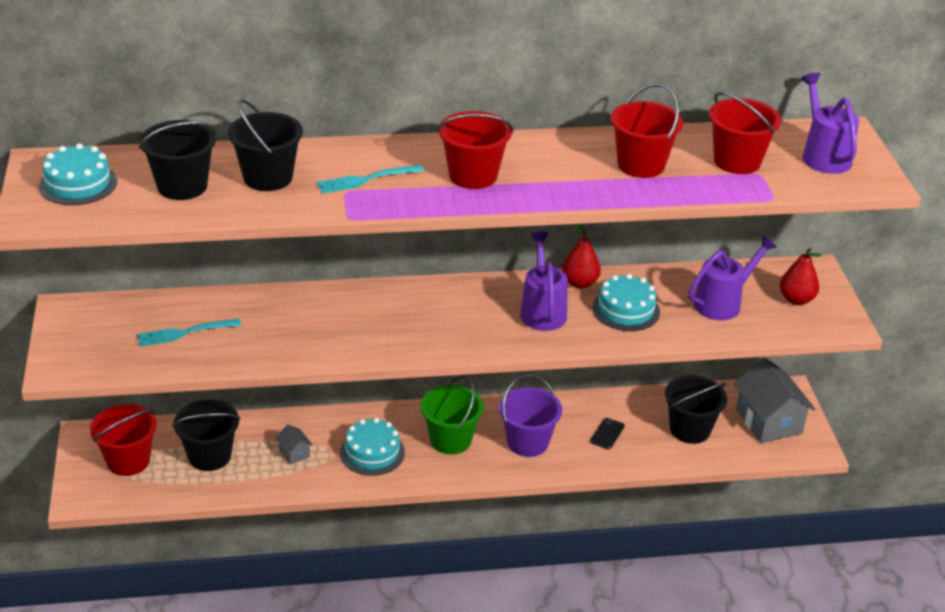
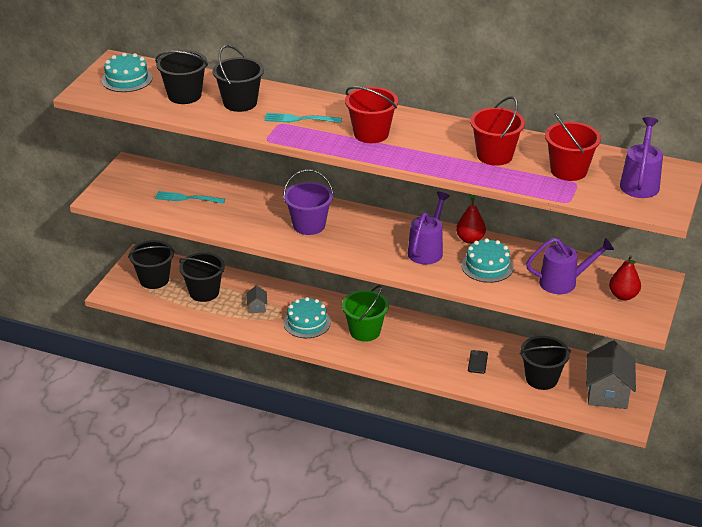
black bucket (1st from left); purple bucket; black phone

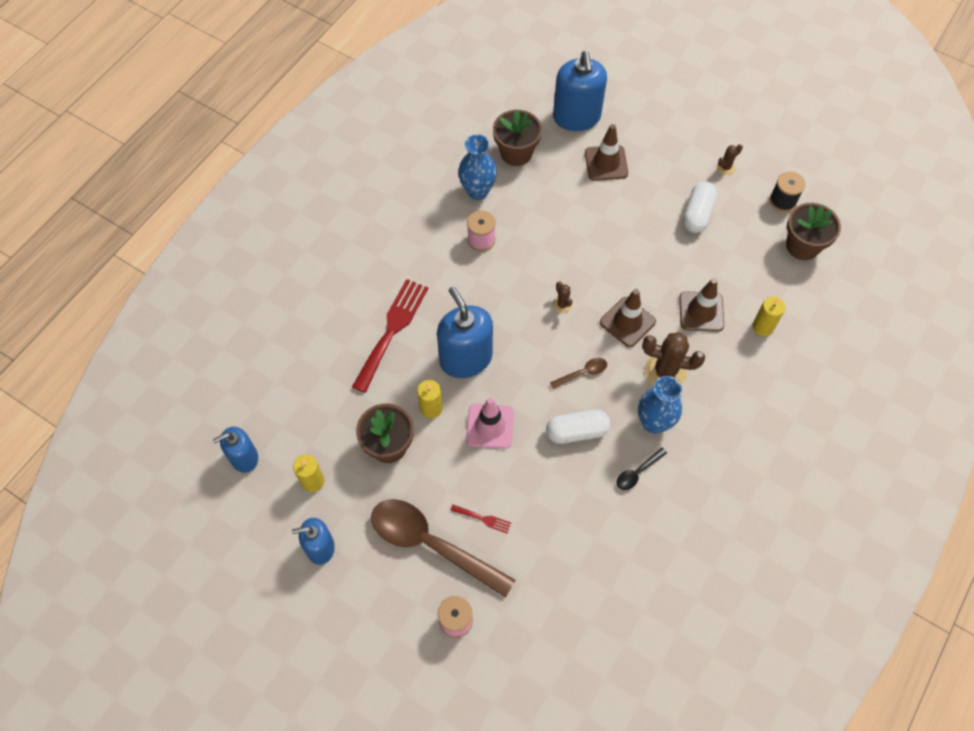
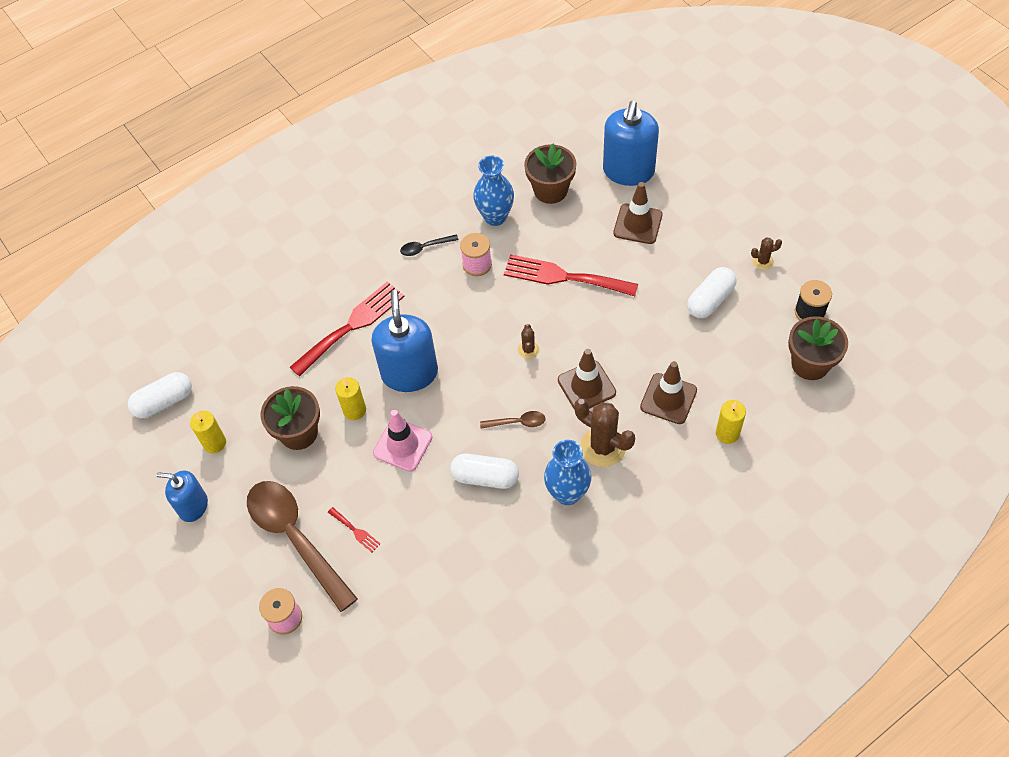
white capsule (1st from left); black spoon; red fork (3rd from left)

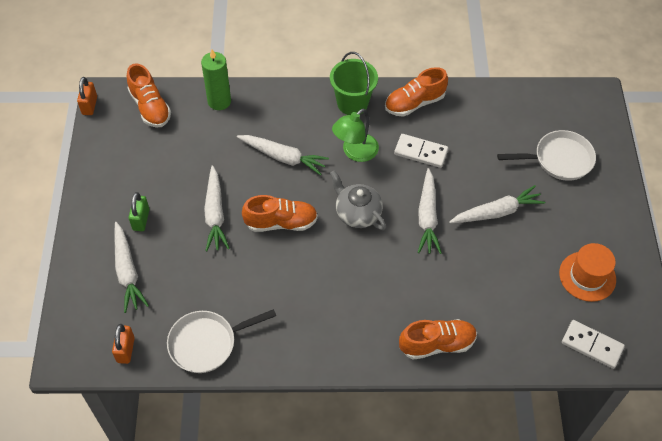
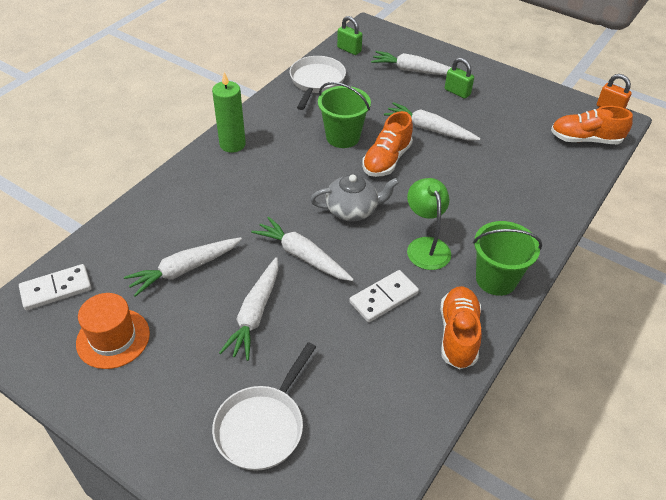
green padlock (1st from left); green candle; white carrot (1st from left); orange shoe (4th from left in the first image); green bucket (1st from left)

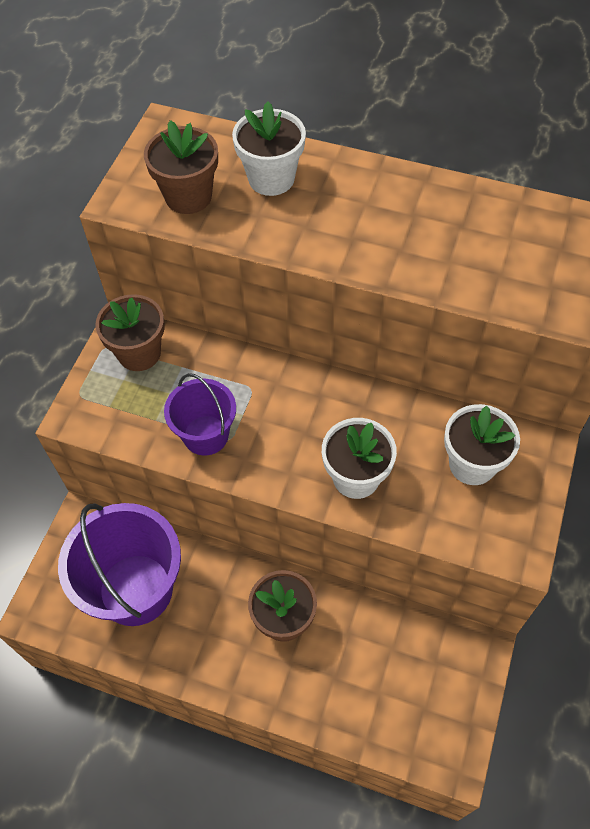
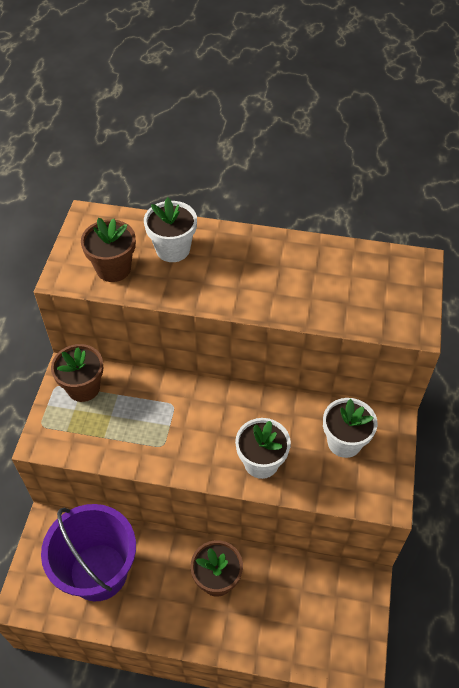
purple bucket (2nd from left in the first image)

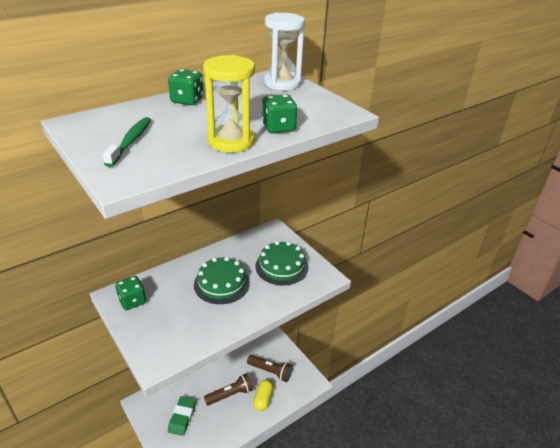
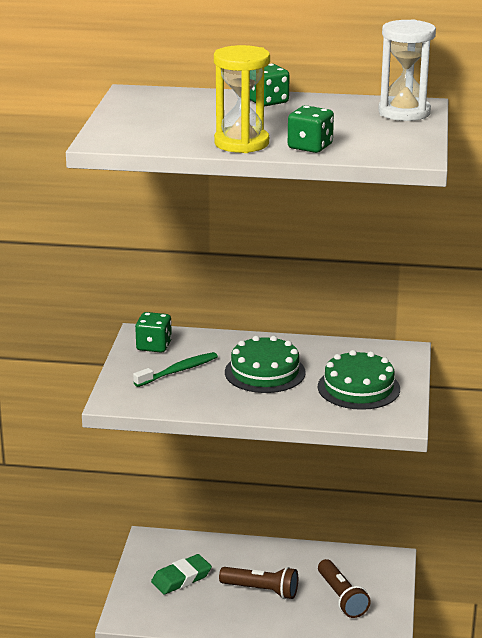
green toothbrush; yellow capsule

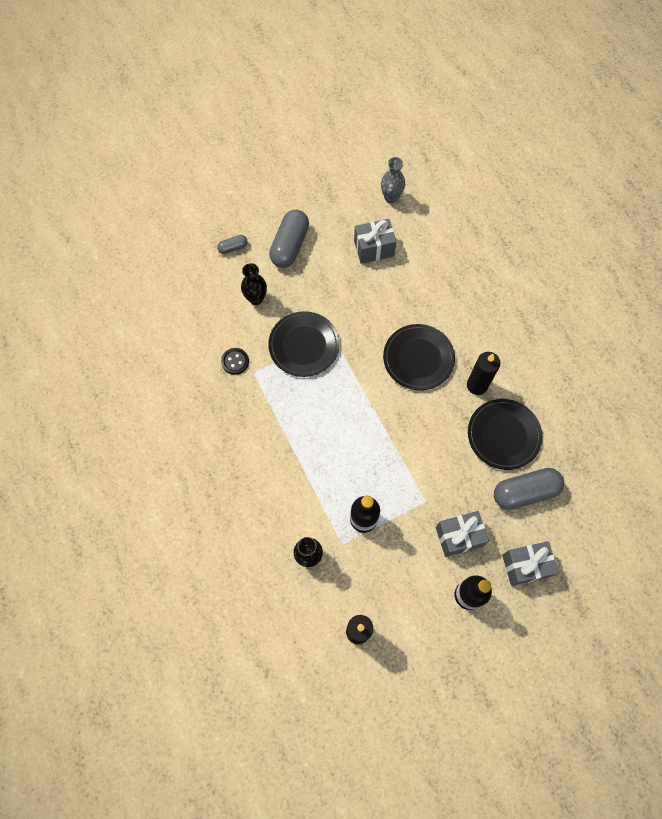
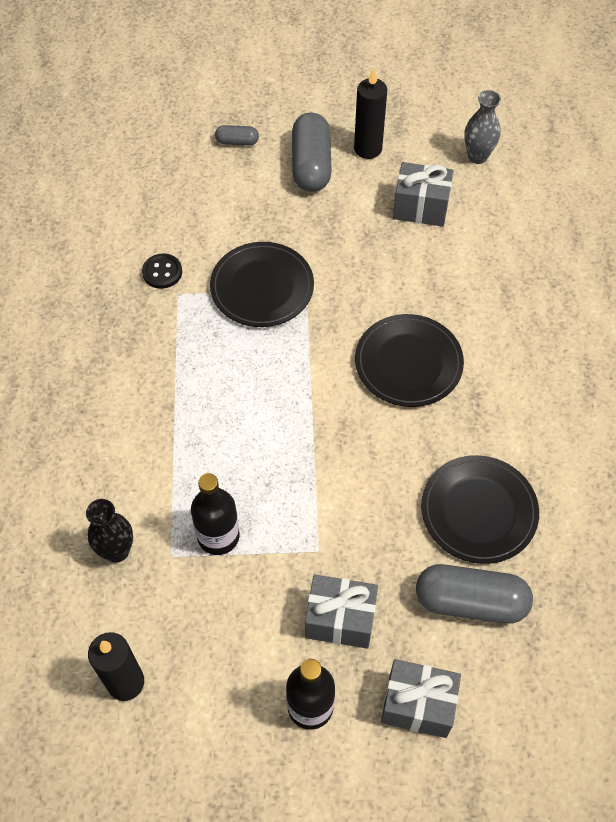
black vase (1st from left in the first image); grey capsule (2nd from left); black candle (2nd from left)

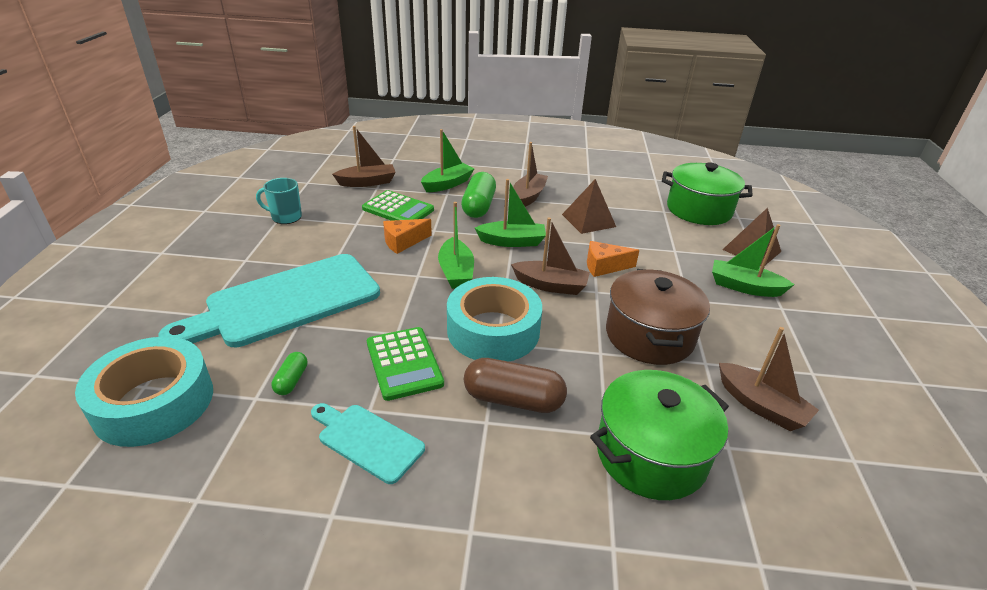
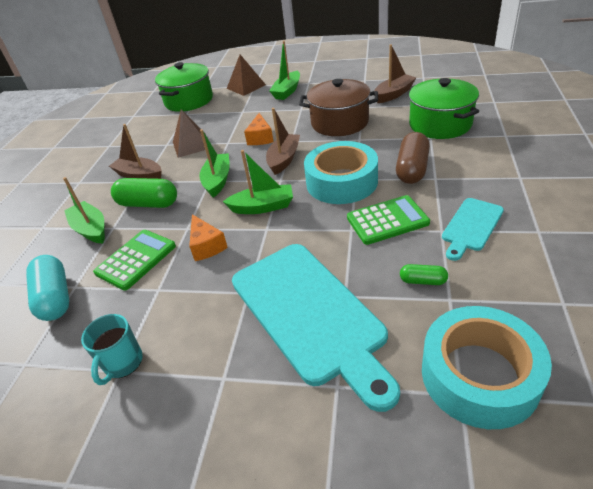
turquoise capsule

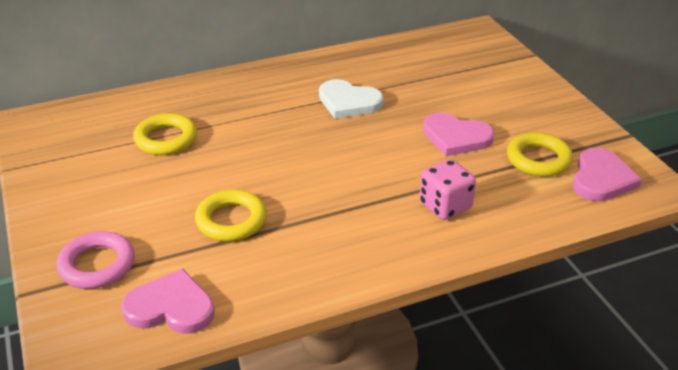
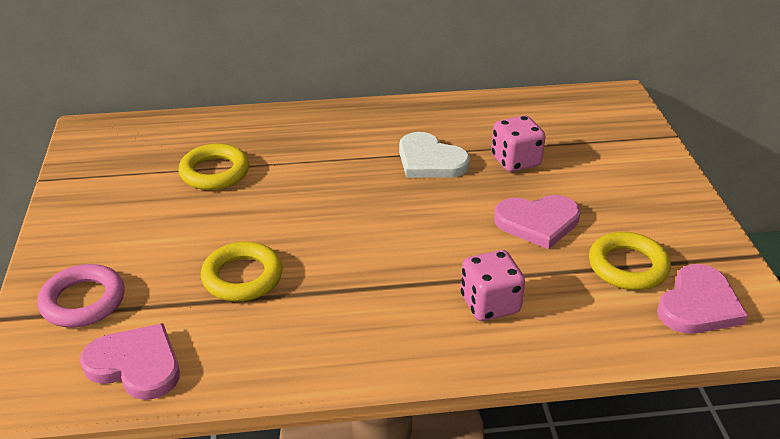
pink heart (2nd from left); pink dice (2nd from left)

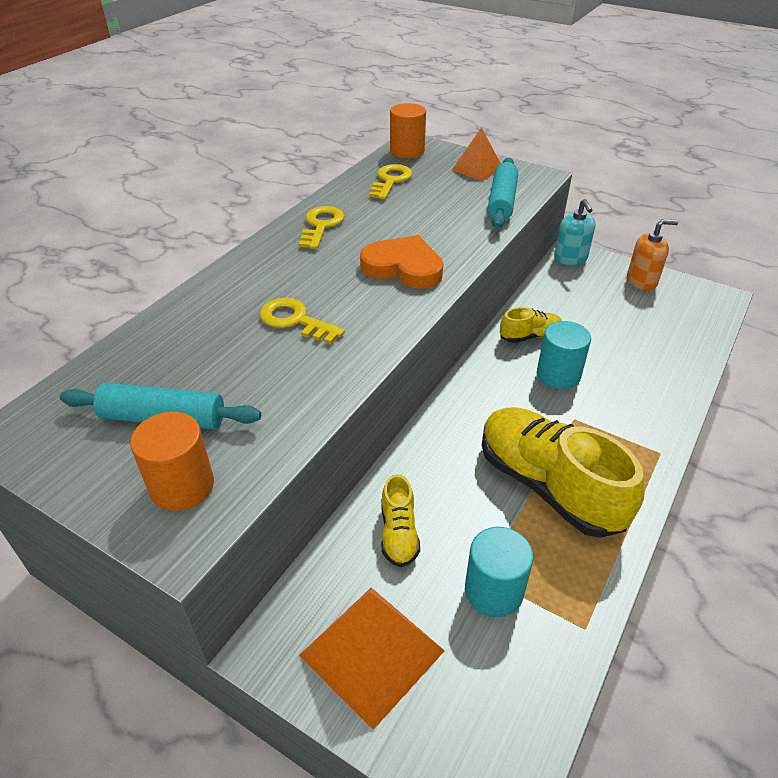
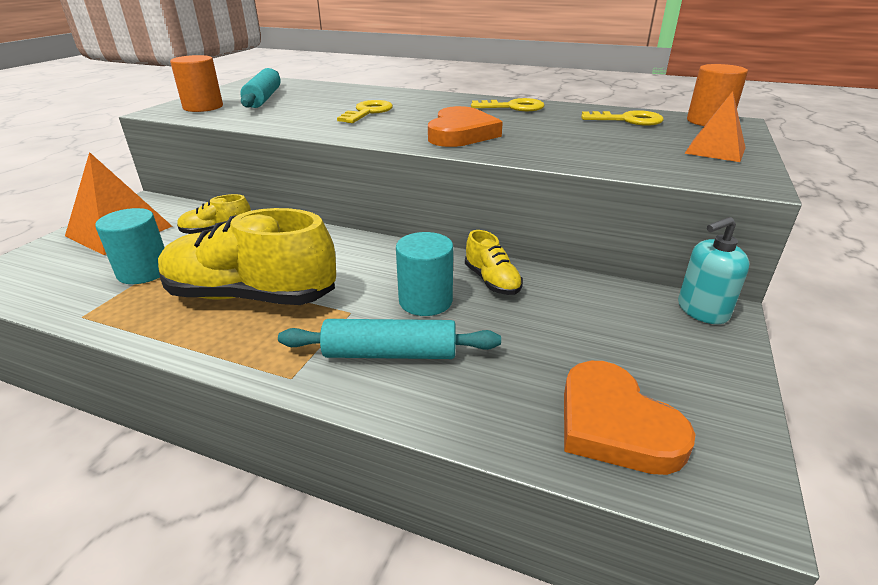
yellow shoe (2nd from left); turquoise rolling pin (2nd from left); orange soap dispenser; orange heart (2nd from left)

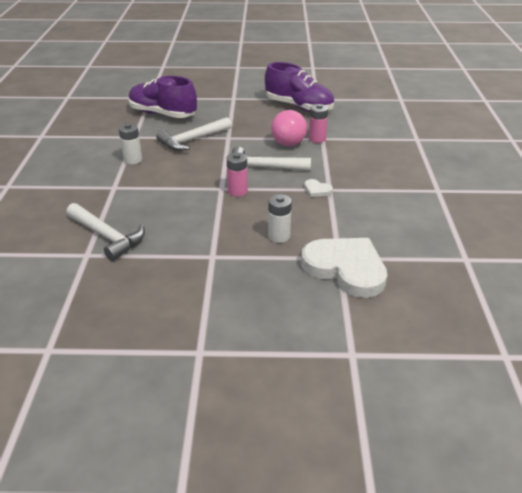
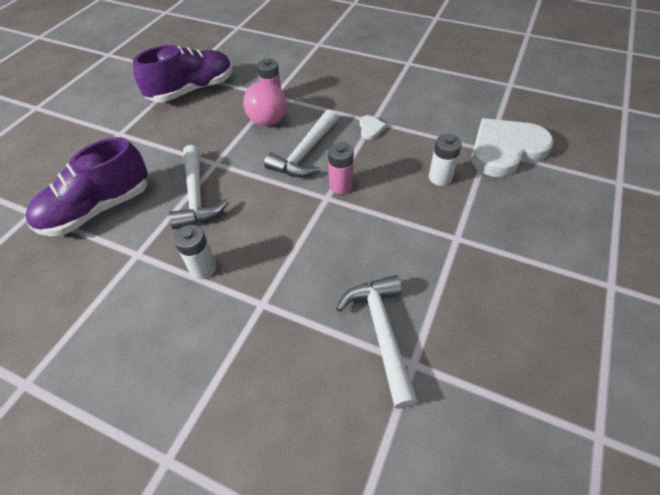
white hammer (3rd from left); white heart (1st from left)

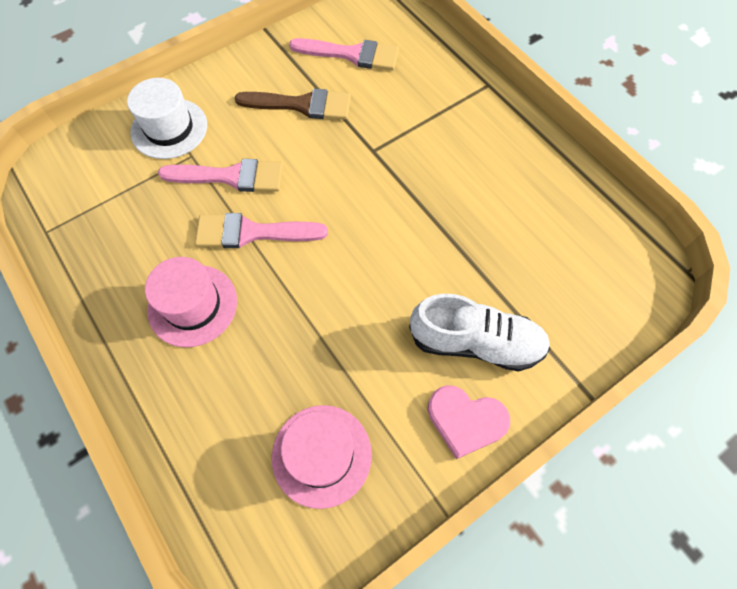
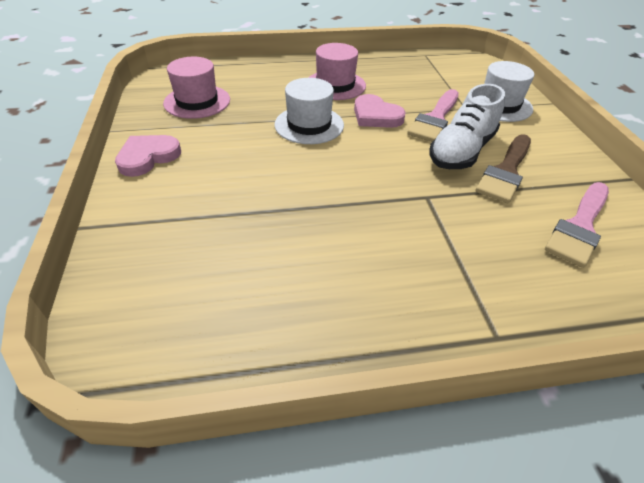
pink heart (2nd from left); white shoe; white hat (1st from left)

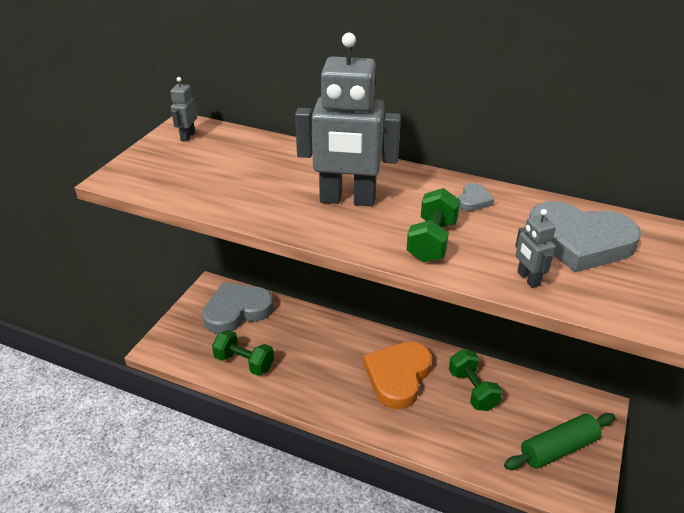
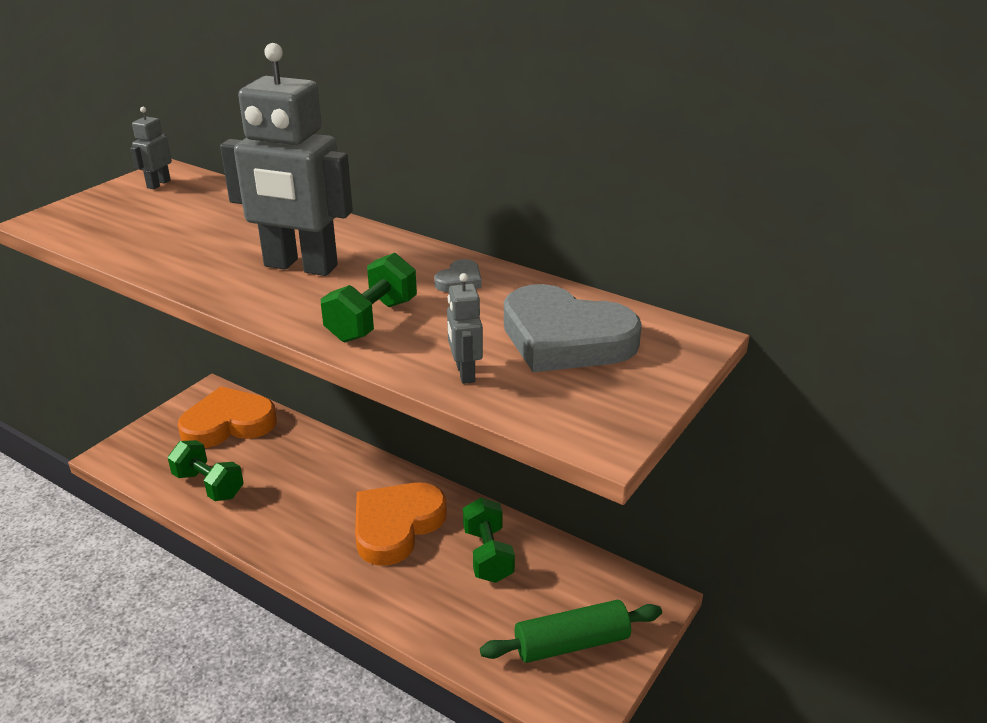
orange heart (1st from left)

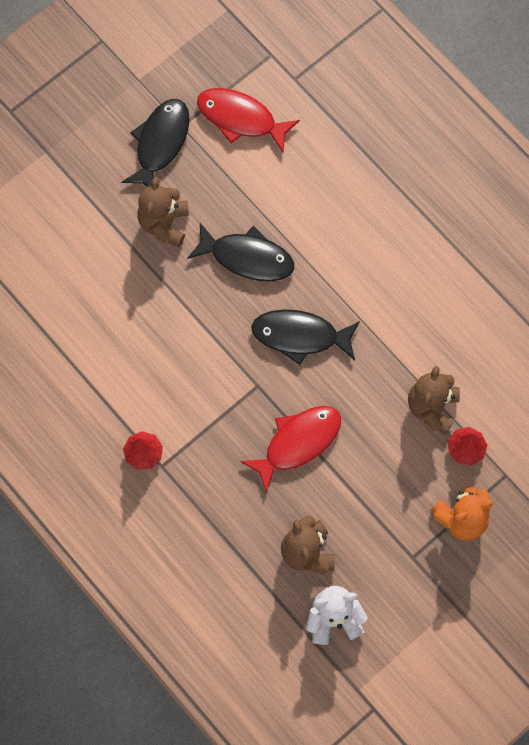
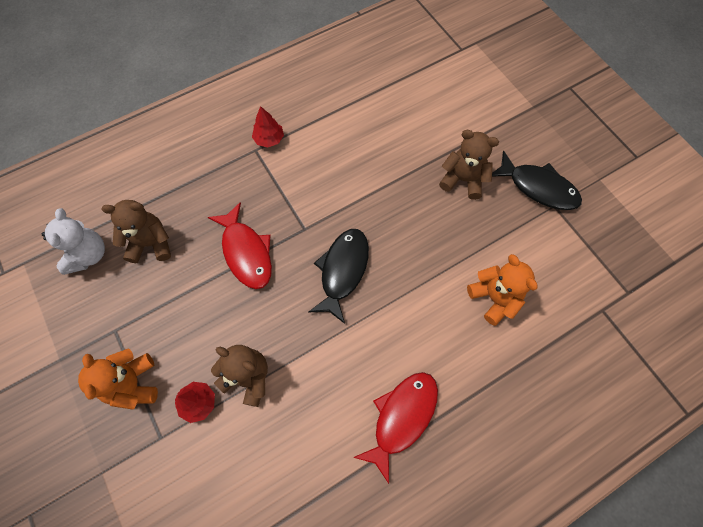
black fish (2nd from left in the first image); red fish (2nd from left); orange teddy bear (2nd from left)

